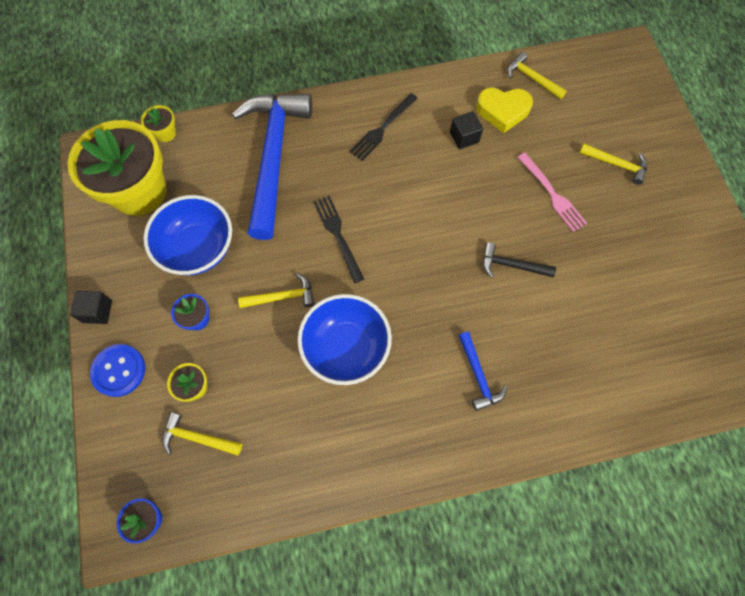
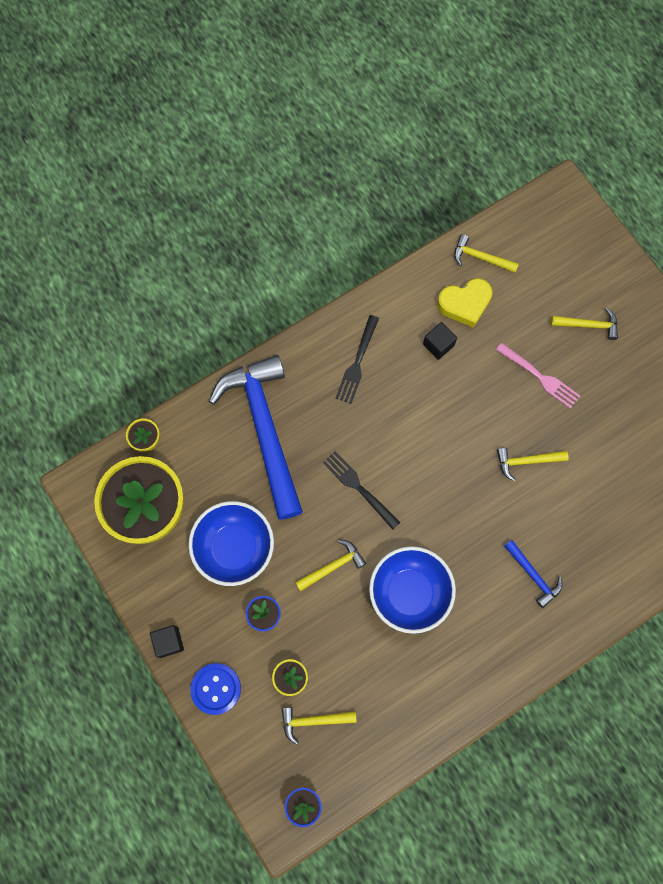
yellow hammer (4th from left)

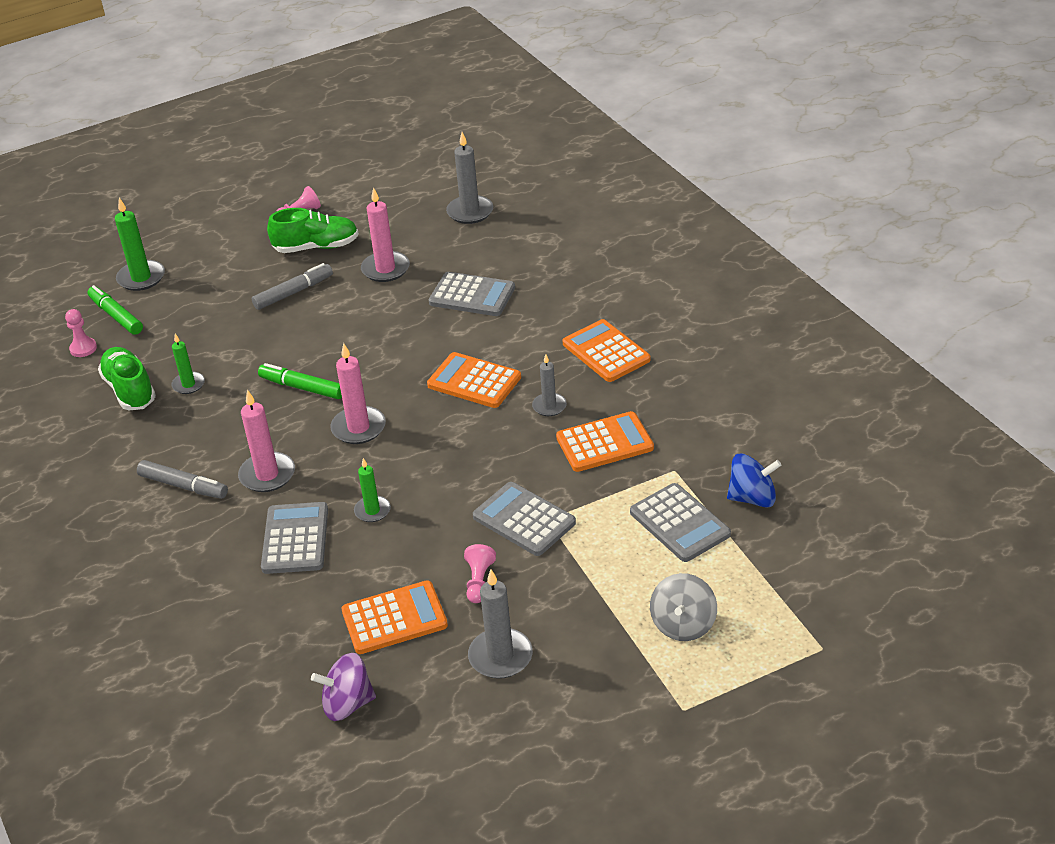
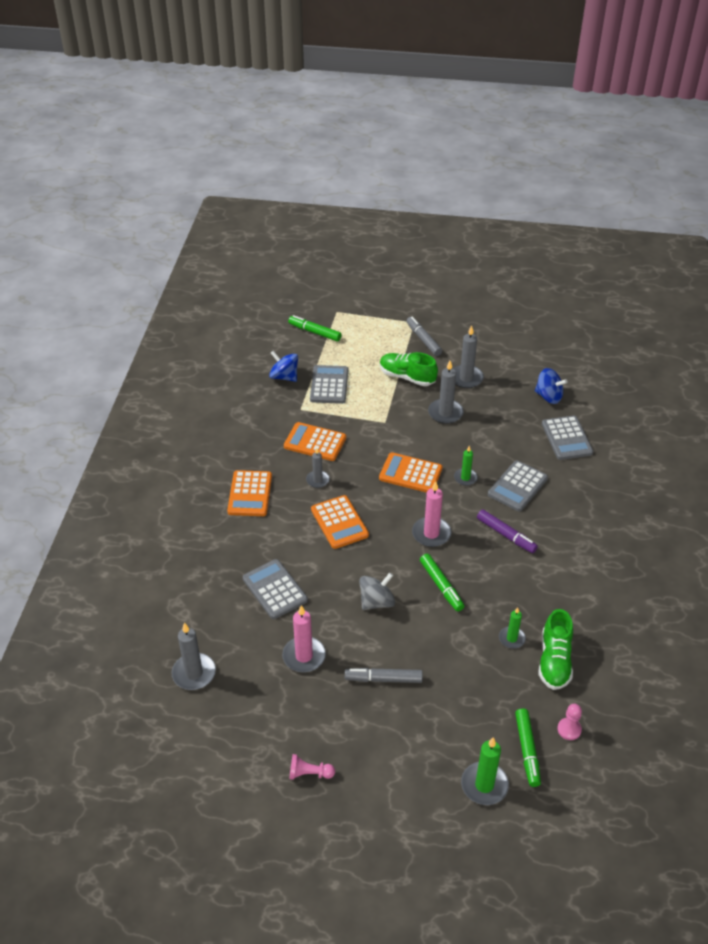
grey marker (2nd from left); purple marker; green shoe (1st from left); blue spinning top (2nd from left); orange calculator (4th from left); grey candle (3rd from left); grey calculator (4th from left); grey spinning top; green marker (1st from left)

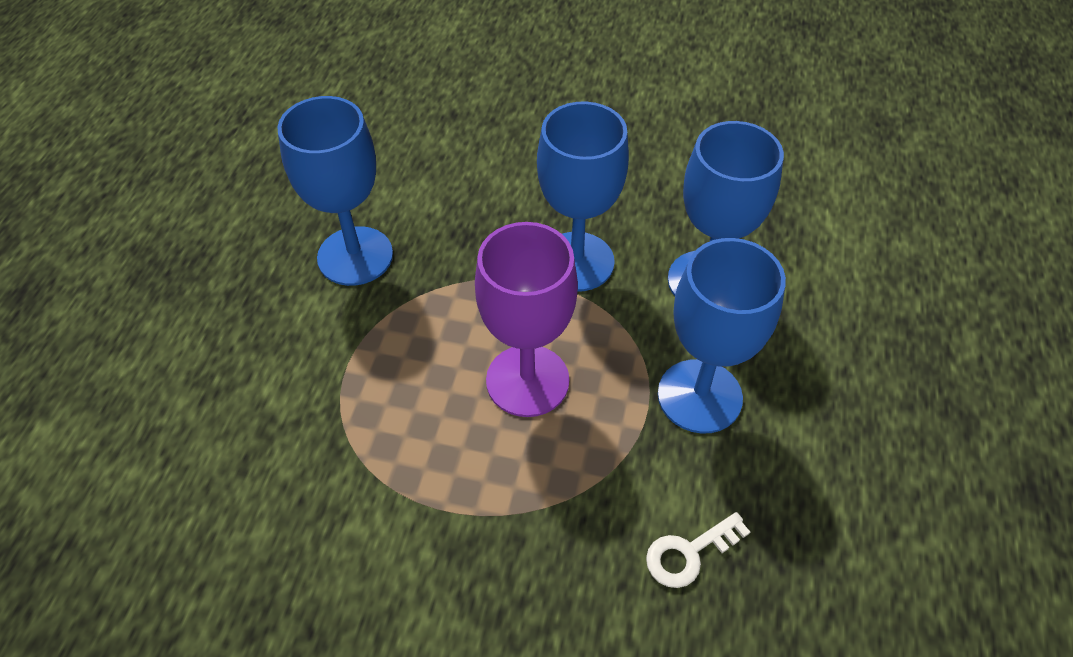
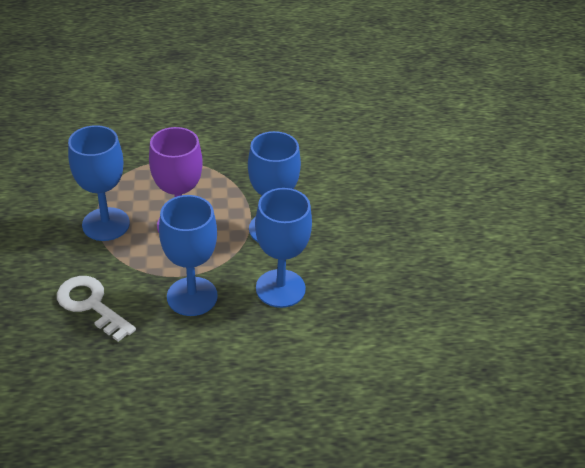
blue goblet (1st from left); white key

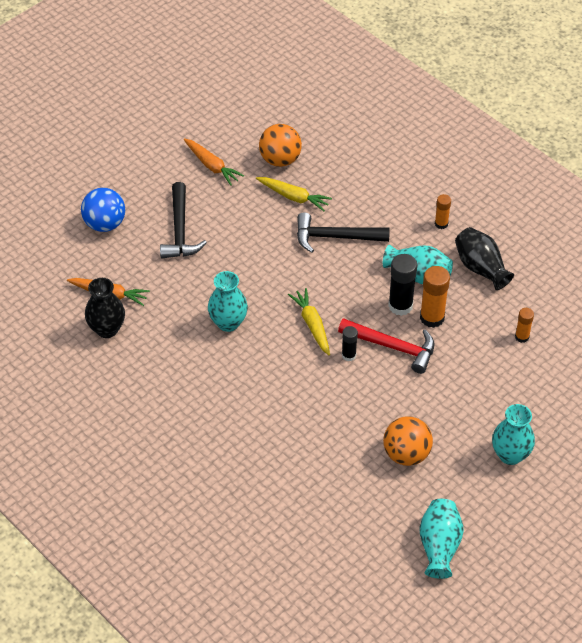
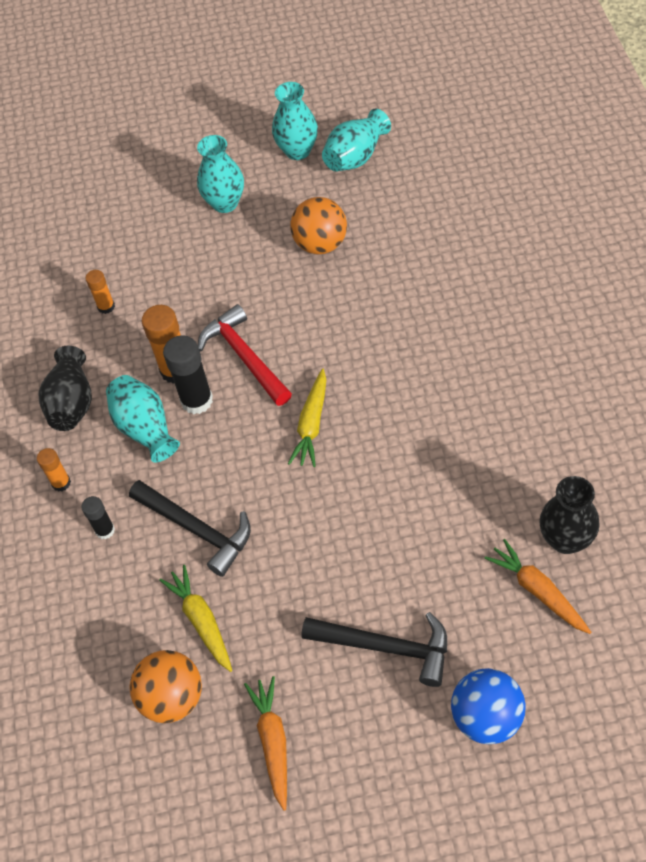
black hammer (2nd from left); turquoise vase (3rd from left); black glue stick (1st from left)

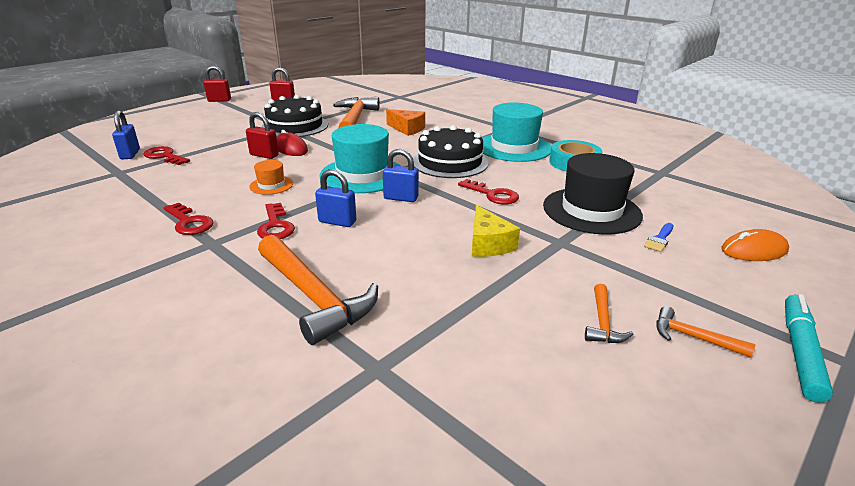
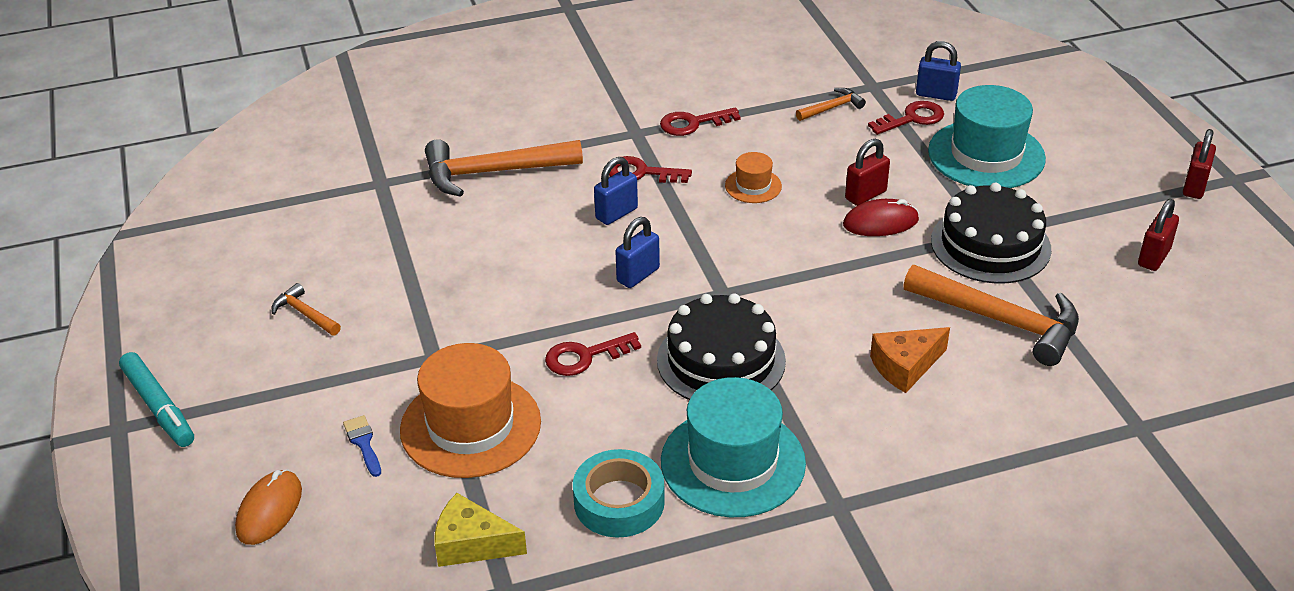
turquoise hat (2nd from left); yellow cheese; orange hat (1st from left); orange hammer (3rd from left)

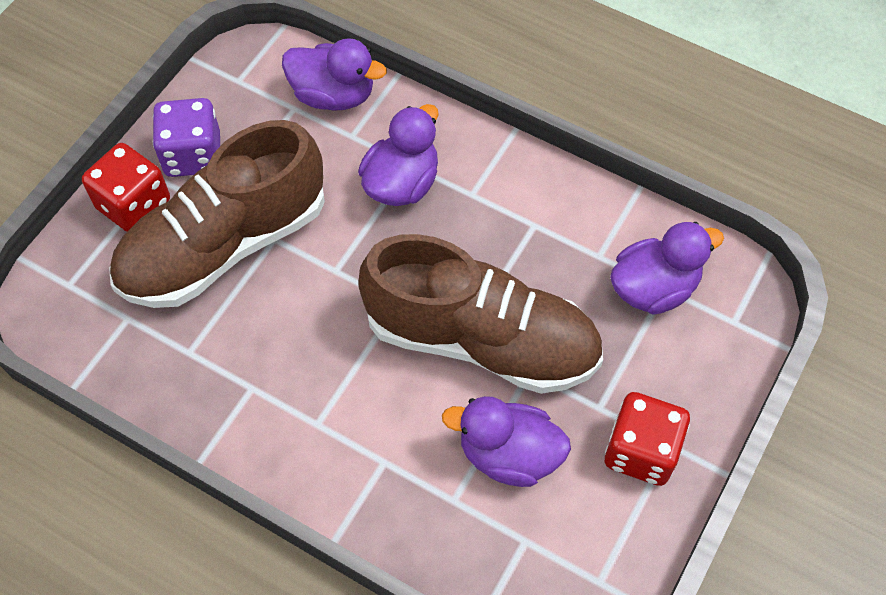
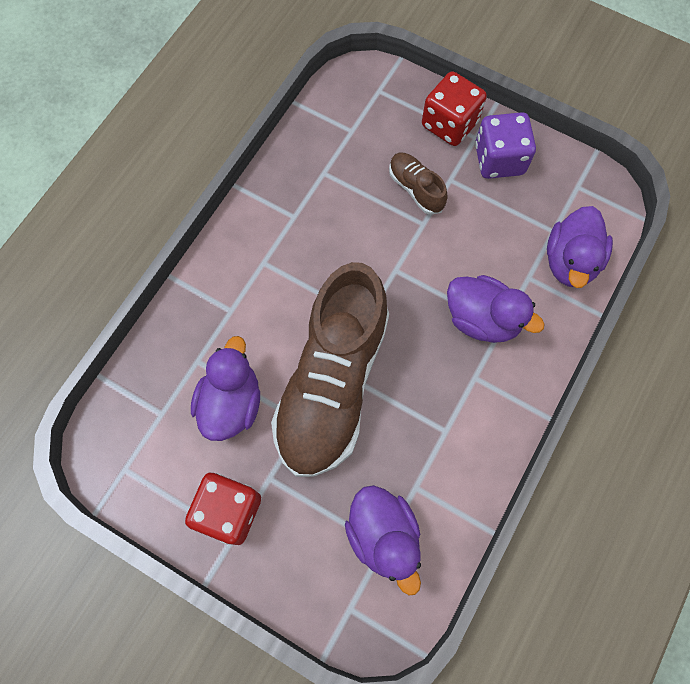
brown shoe (2nd from left)

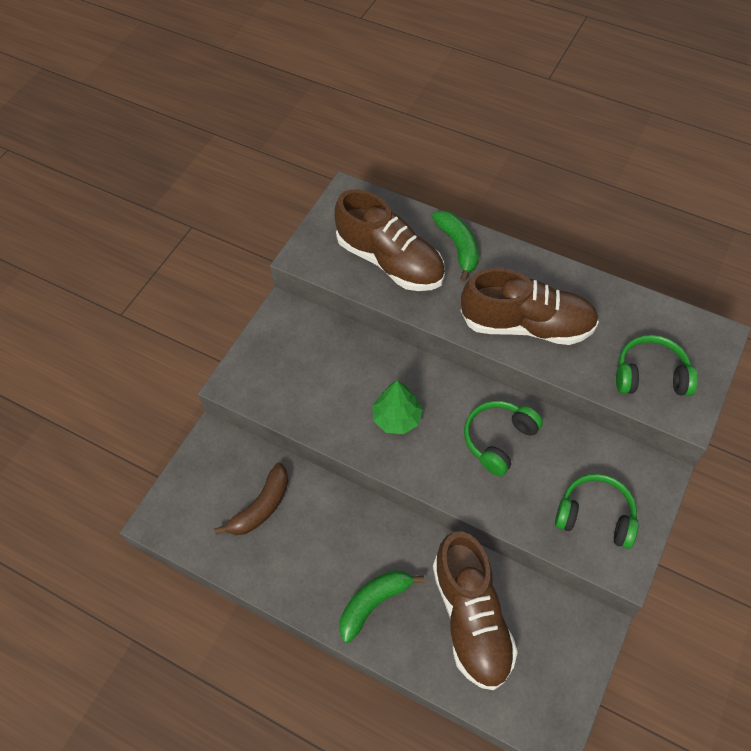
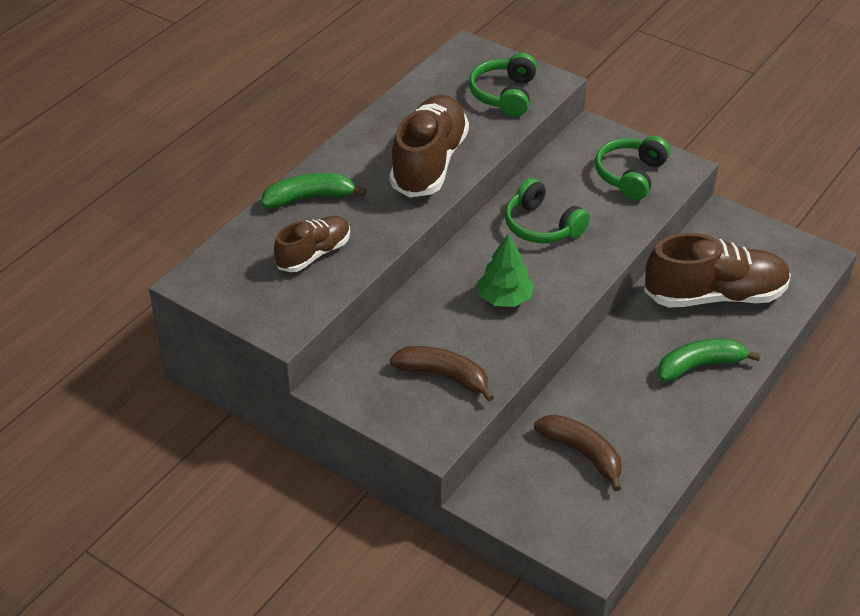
brown shoe (1st from left); green banana (2nd from left); brown banana (1st from left)

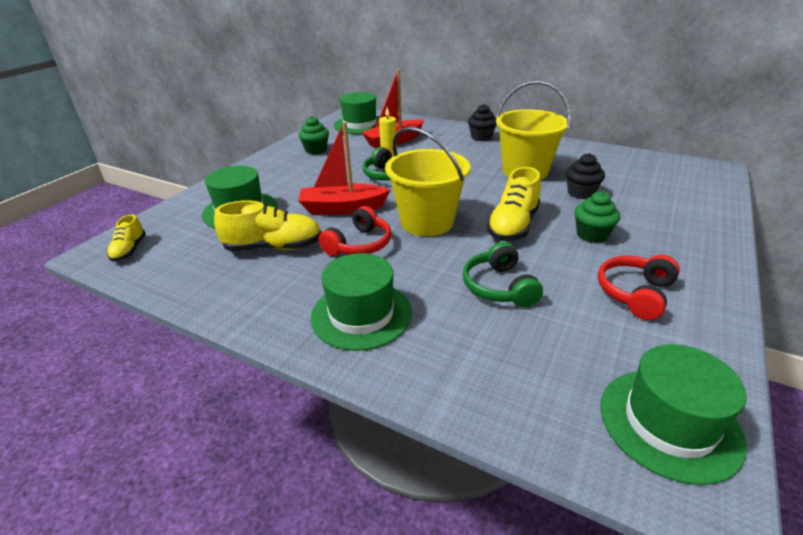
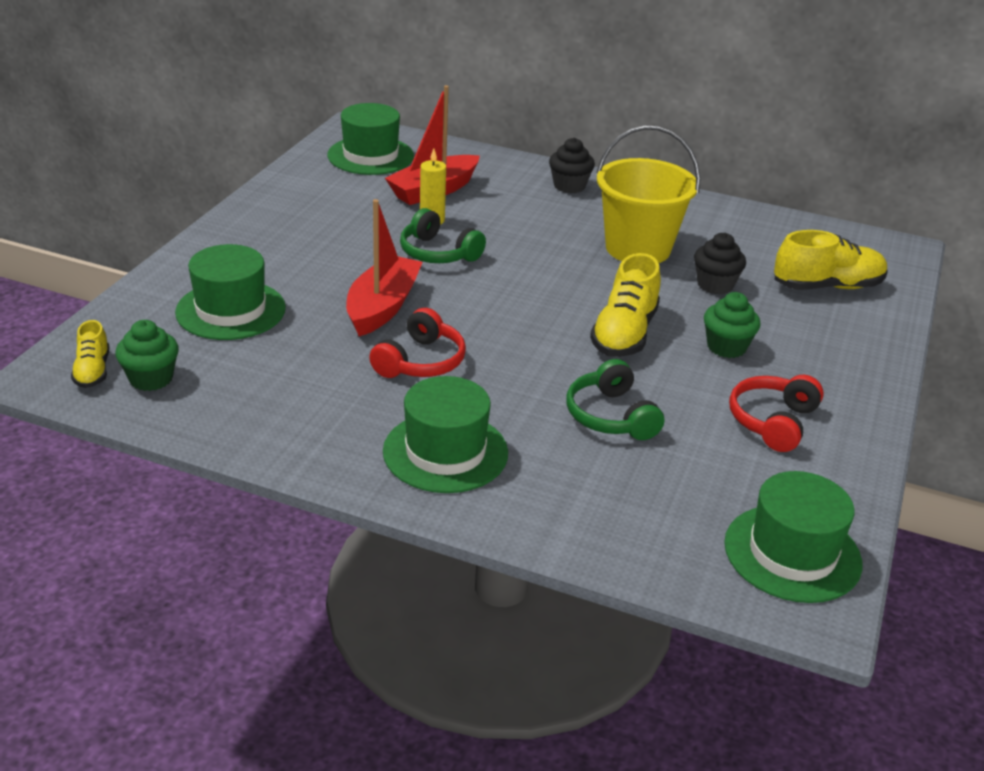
yellow shoe (3rd from left); green cupcake (1st from left); red boat (1st from left); yellow bucket (1st from left in the first image)

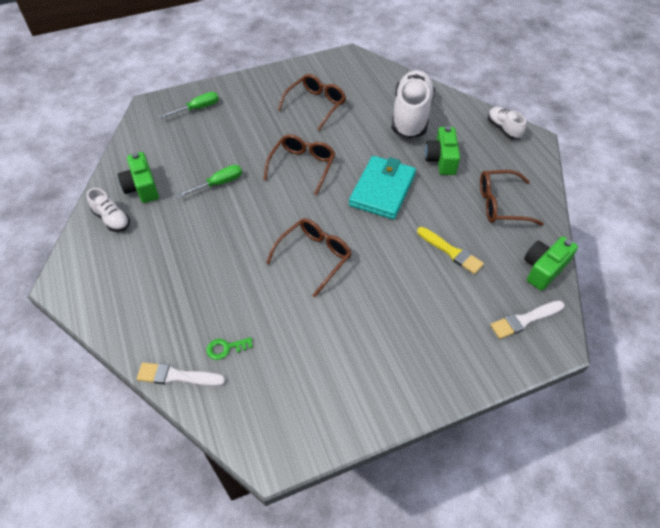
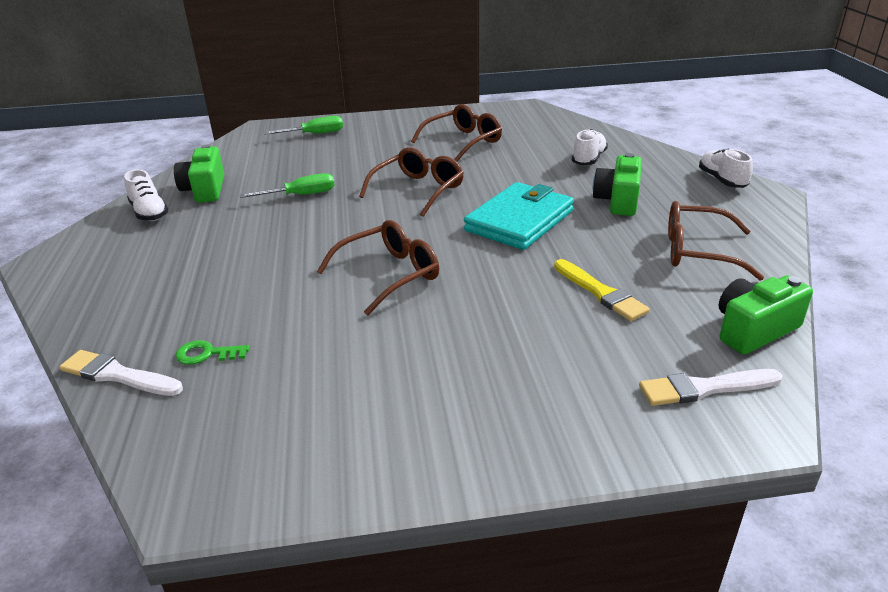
white shoe (2nd from left)

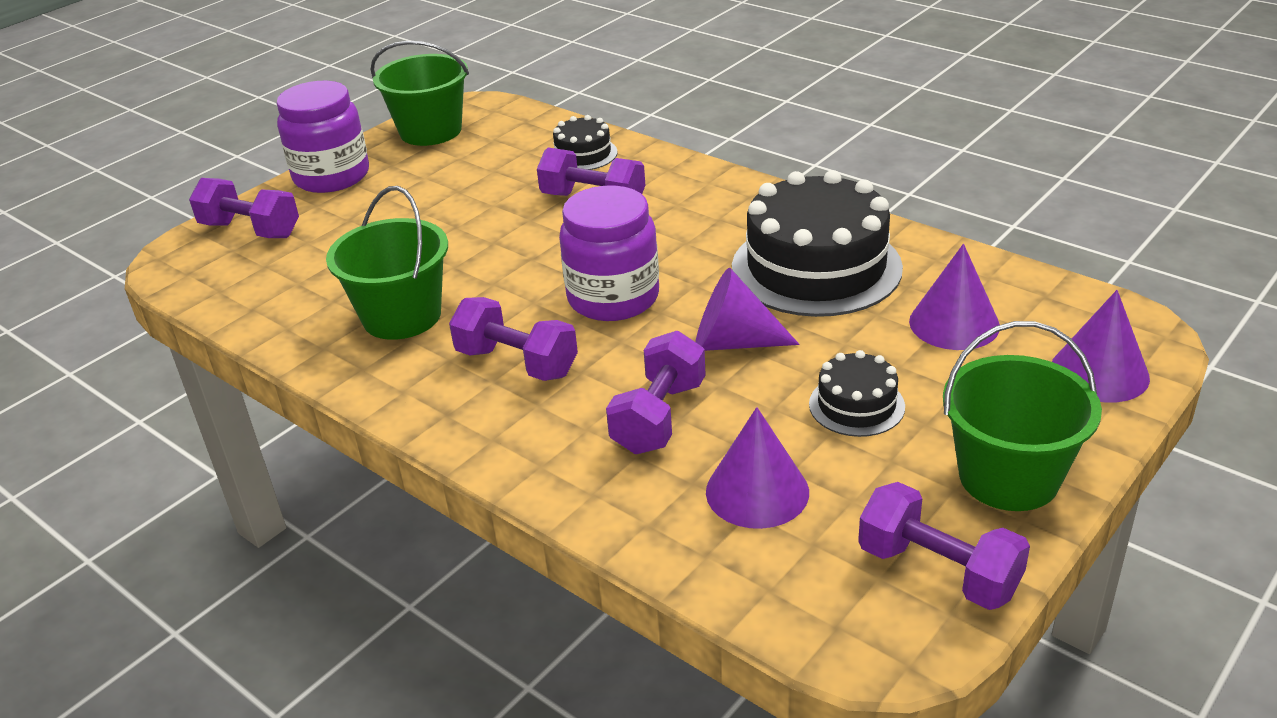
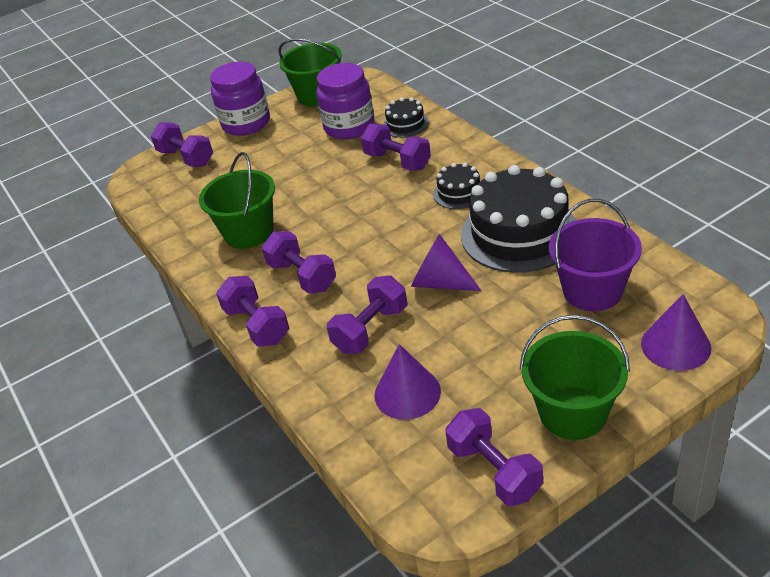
purple jar (2nd from left); black cake (2nd from left); purple bucket; purple dumbbell (2nd from left)

